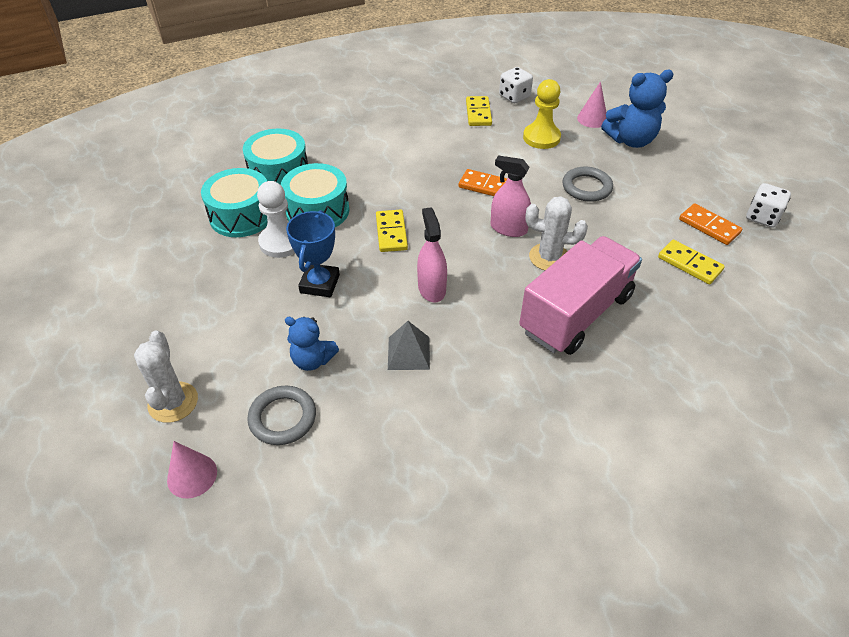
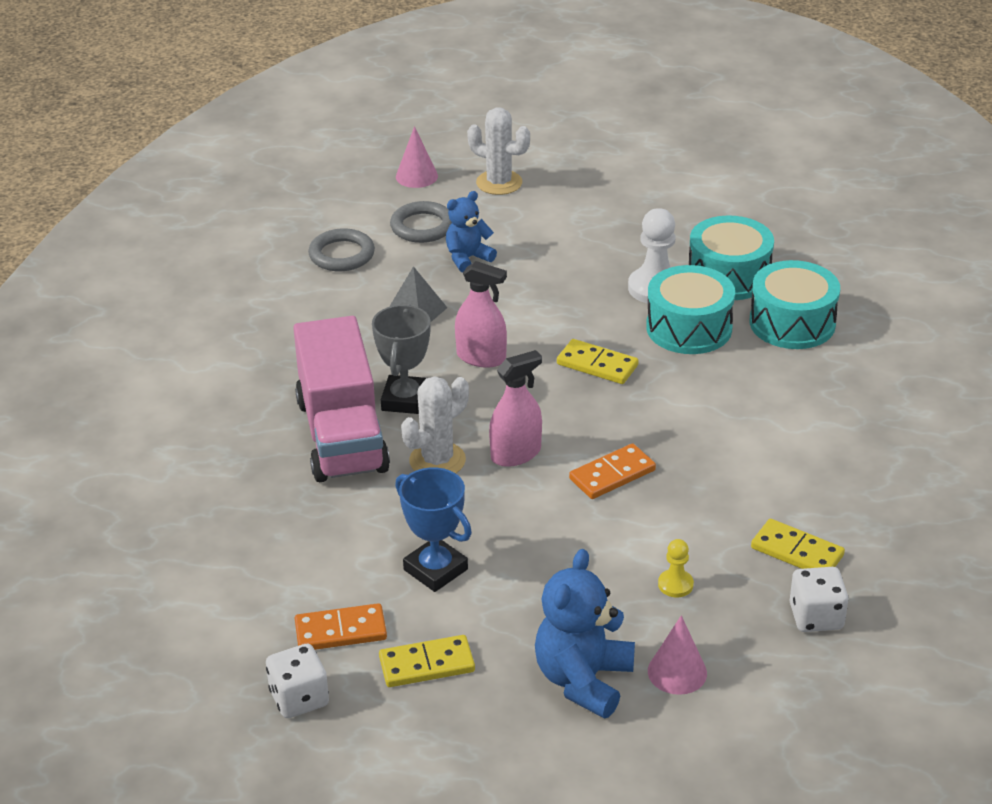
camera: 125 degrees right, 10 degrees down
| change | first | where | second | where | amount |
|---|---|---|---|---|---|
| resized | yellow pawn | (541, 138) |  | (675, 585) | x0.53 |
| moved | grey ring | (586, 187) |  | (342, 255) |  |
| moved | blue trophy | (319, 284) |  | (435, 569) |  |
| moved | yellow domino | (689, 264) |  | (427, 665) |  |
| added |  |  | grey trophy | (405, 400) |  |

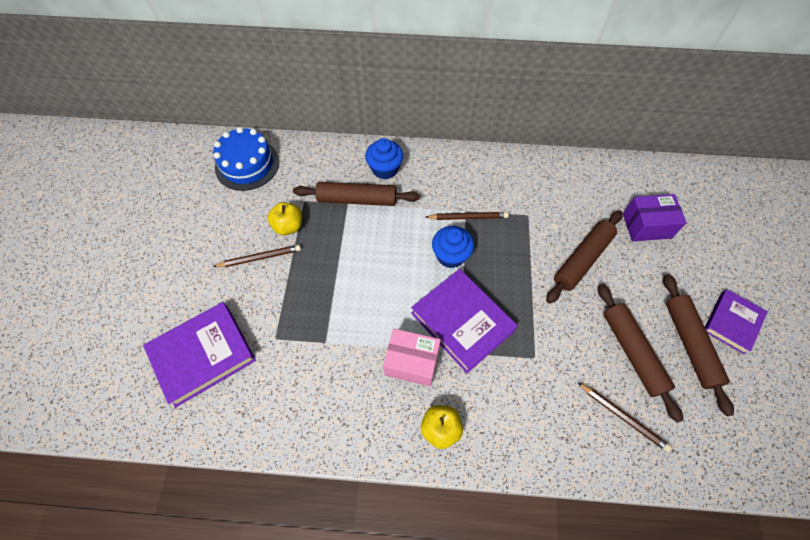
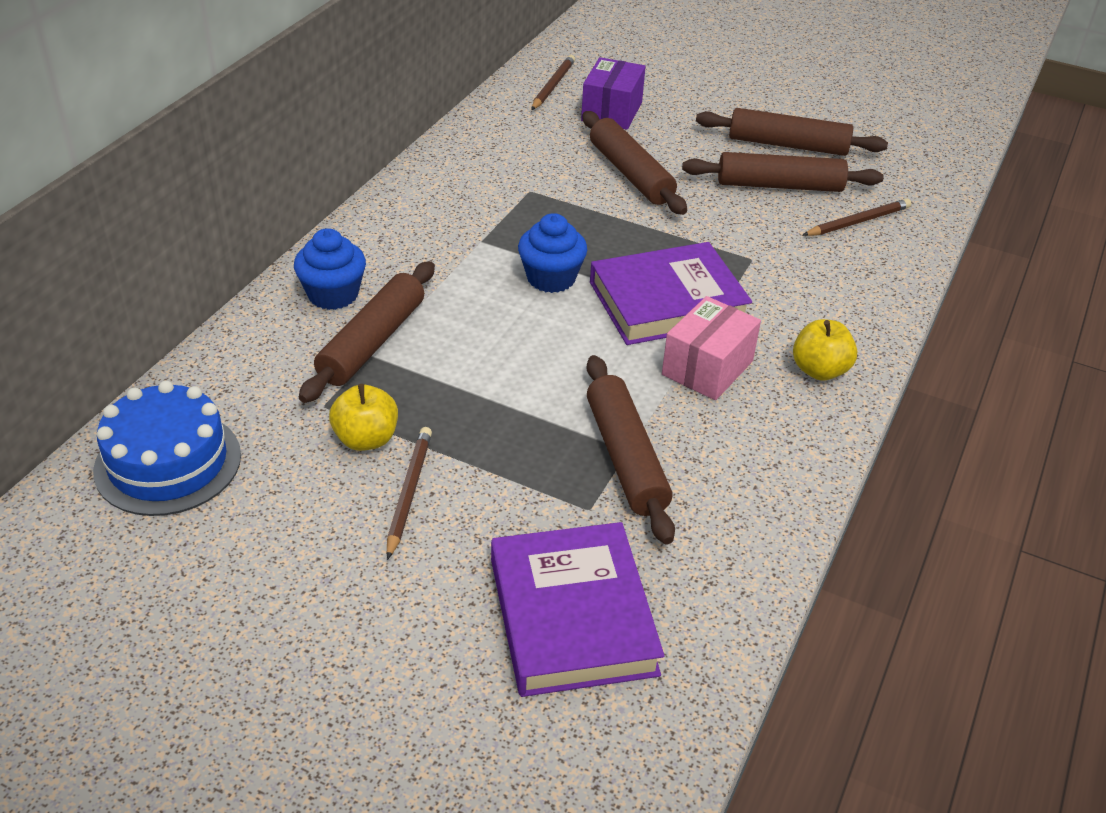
camera: 70 degrees left, 20 degrees down
| change | first | where | second | where | amount |
|---|---|---|---|---|---|
| moved | brown pencil | (468, 217) |  | (553, 85) |  |
| removed | purple book | (732, 322) |  |  |  |
| added |  |  | brown rolling pin | (625, 457) |  |

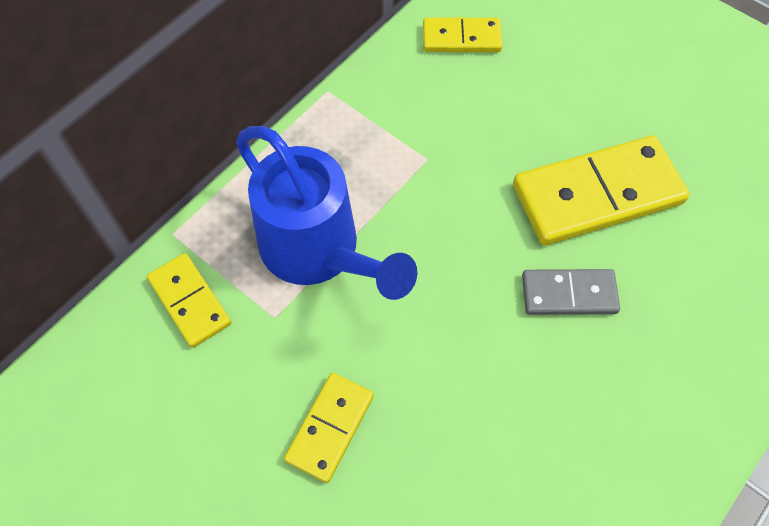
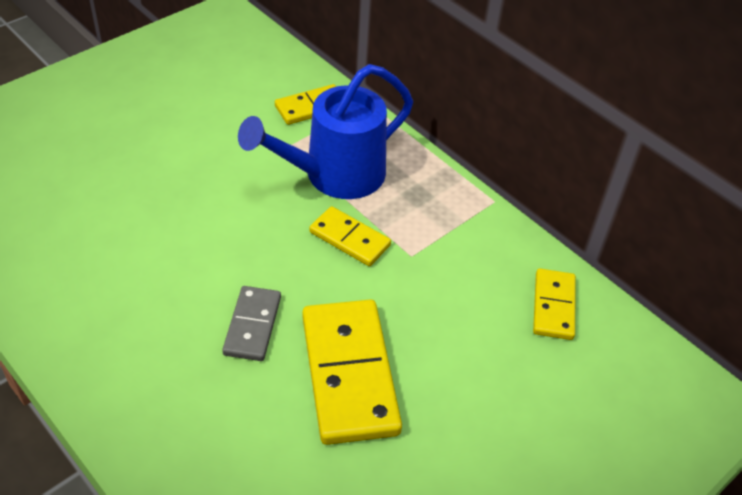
camera: 95 degrees right, 15 degrees down
| change | first | where | second | where | amount |
|---|---|---|---|---|---|
| moved | yellow domino | (330, 427) |  | (350, 238) |  |

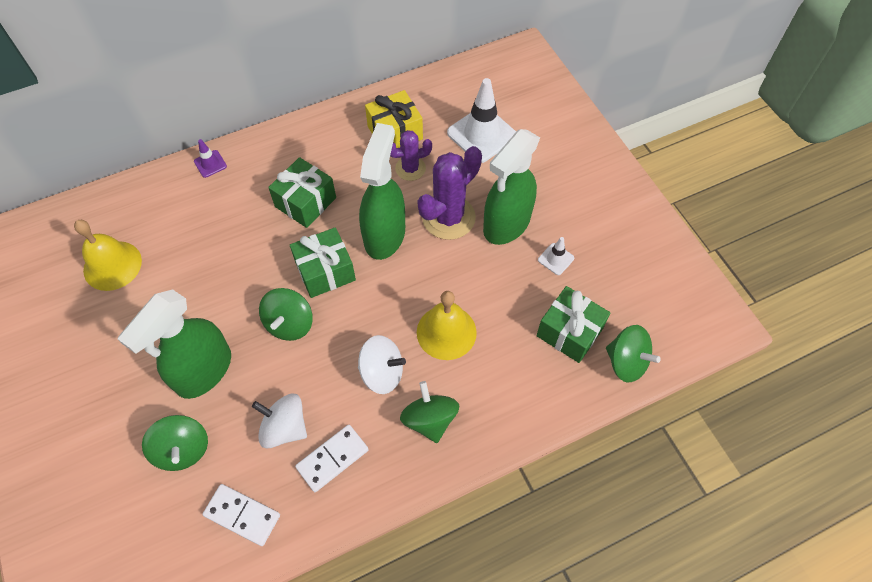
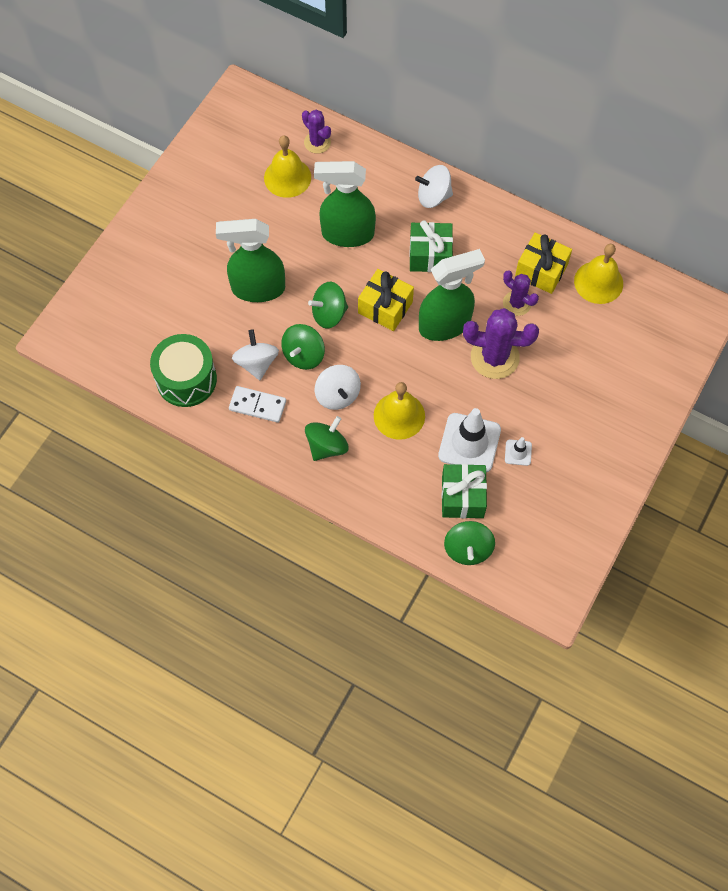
camera: 55 degrees right, 5 degrees up
| change | first | where | second | where | amount |
|---|---|---|---|---|---|
| moved | white traffic cone | (482, 135) |  | (469, 443) |  |
| moved | green spray bottle | (506, 224) |  | (347, 234) |  |
| removed | purple traffic cone | (210, 164) |  |  |  |
| recoloured | green gift | (325, 271) | yellow gift | (385, 307) |  |
| moved | green spinning top | (183, 449) |  | (303, 355) |  |
| replaced | white domino | (242, 515) | green drum | (186, 379) |  |
| added |  |  | purple cactus | (317, 142) |  |
| added |  |  | white spinning top | (433, 196) |  |
| added |  |  | yellow bell | (598, 282) |  |

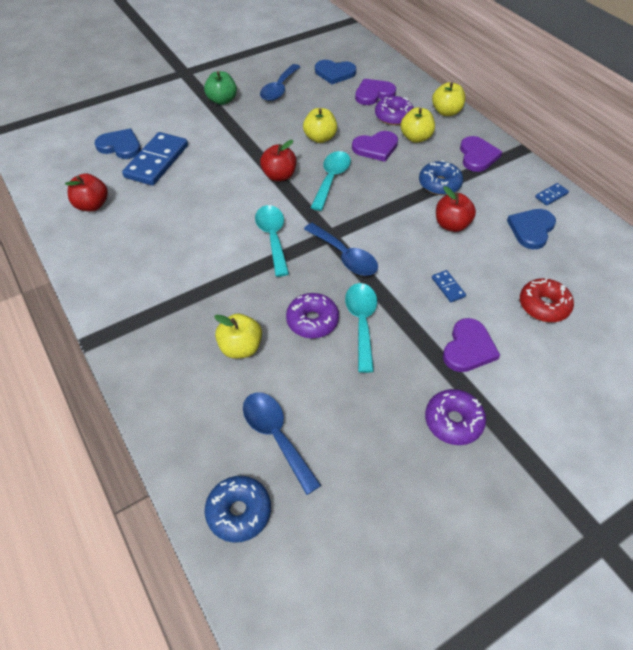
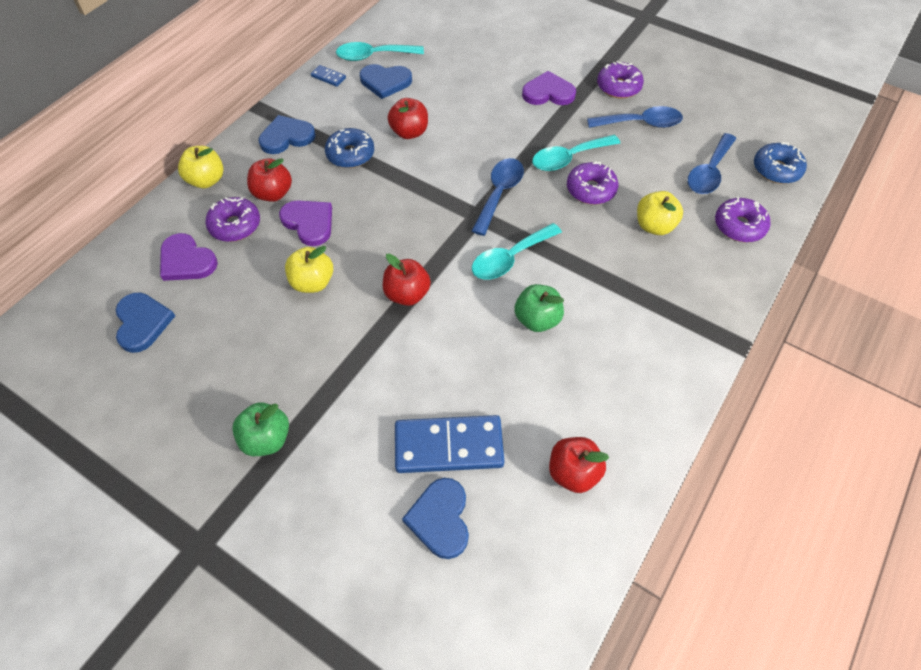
camera: 115 degrees left, 5 degrees up
| change | first | where | second | where | amount |
|---|---|---|---|---|---|
| moved | blue spoon | (279, 89) |  | (641, 123) |  |
| recoloured | yellow apple | (416, 138) | red apple | (273, 193) |  |
| recoloured | purple heart | (477, 156) | blue heart | (286, 137) |  |
| moved | turquoise spoon | (331, 179) |  | (373, 56) |  |
| removed | blue domino | (448, 287) |  |  |  |
| removed | red donut | (543, 306) |  |  |  |
| added |  |  | purple donut | (739, 226) |  |
| added |  |  | green apple | (537, 319) |  |

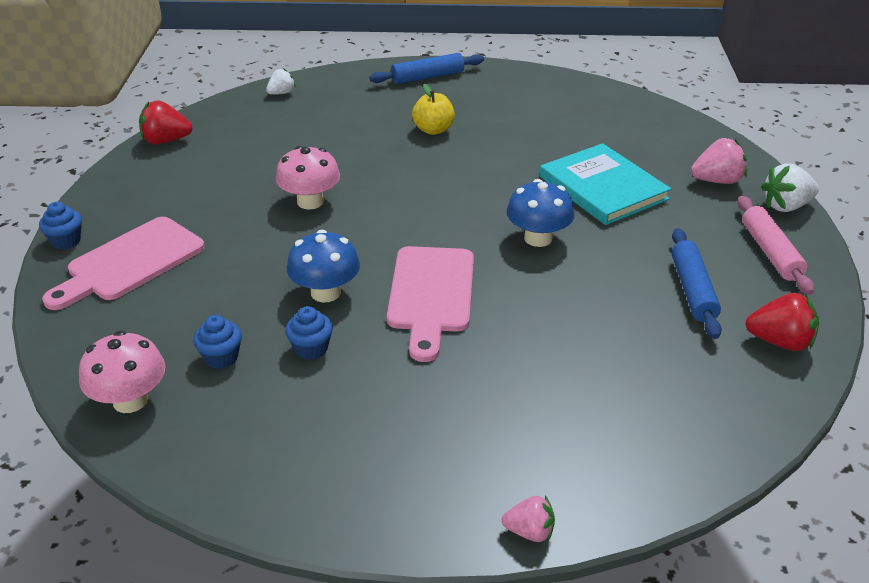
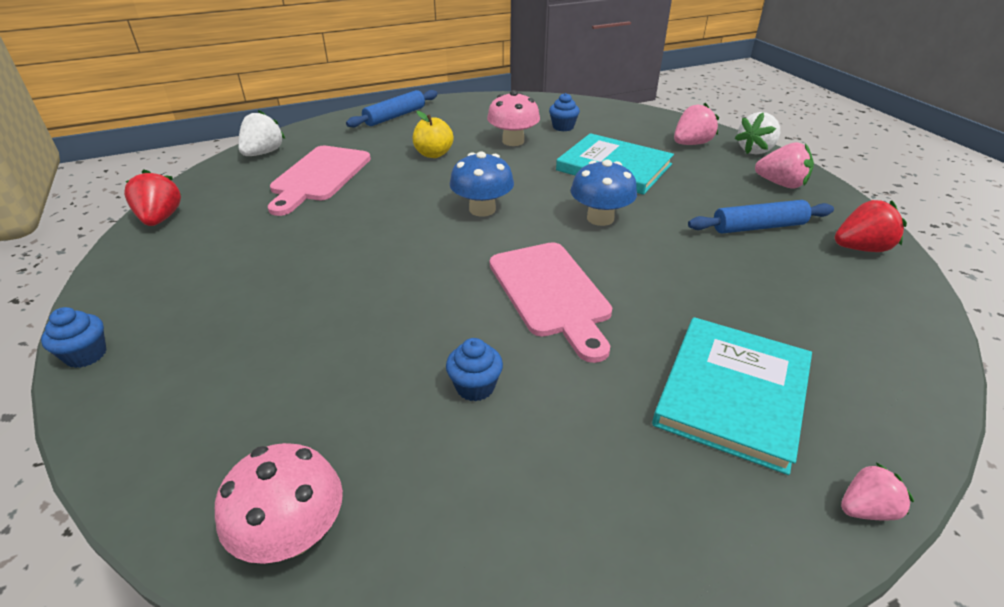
camera: 25 degrees left, 0 degrees up
| change | first | where | second | where | amount |
|---|---|---|---|---|---|
| resized | white strawberry | (281, 93) |  | (263, 153) | x1.58 |
| turned | red strawberry | (166, 141) |  | (160, 219) | 105 degrees clockwise |
| moved | pink mushroom | (310, 201) |  | (513, 141) |  |
| replaced | pink rolling pin | (770, 252) | pink strawberry | (781, 184) |  |
| moved | pink cutting board | (130, 262) |  | (319, 176) |  |
| turned | blue rolling pin | (692, 290) |  | (758, 227) | 75 degrees counterclockwise |
| moved | blue mushroom | (325, 292) |  | (482, 209) |  |
| moved | blue cupcake | (221, 357) |  | (563, 127) |  |
| added |  |  | turquoise book | (732, 393) |  |

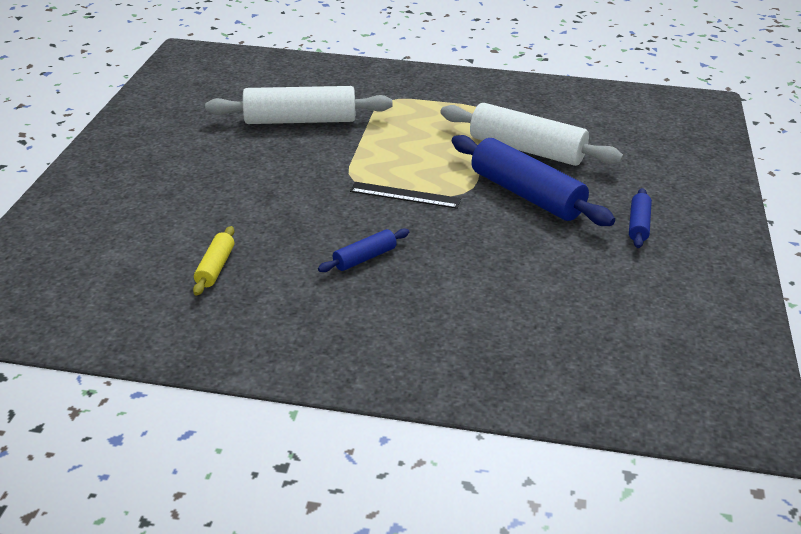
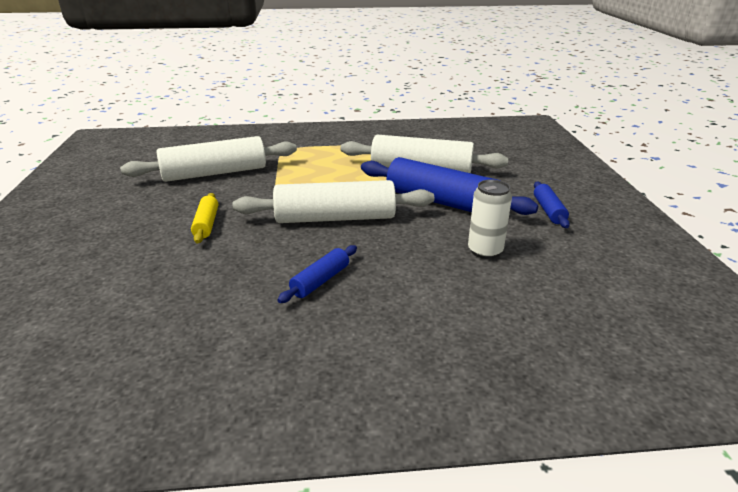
camera: 15 degrees left, 5 degrees down
| change | first | where | second | where | amount |
|---|---|---|---|---|---|
| replaced | black ruler | (405, 195) | white rolling pin | (335, 218) |  |
| moved | yellow rolling pin | (215, 268) |  | (206, 224) |  |
| added |  |  | white can | (485, 251) |  |

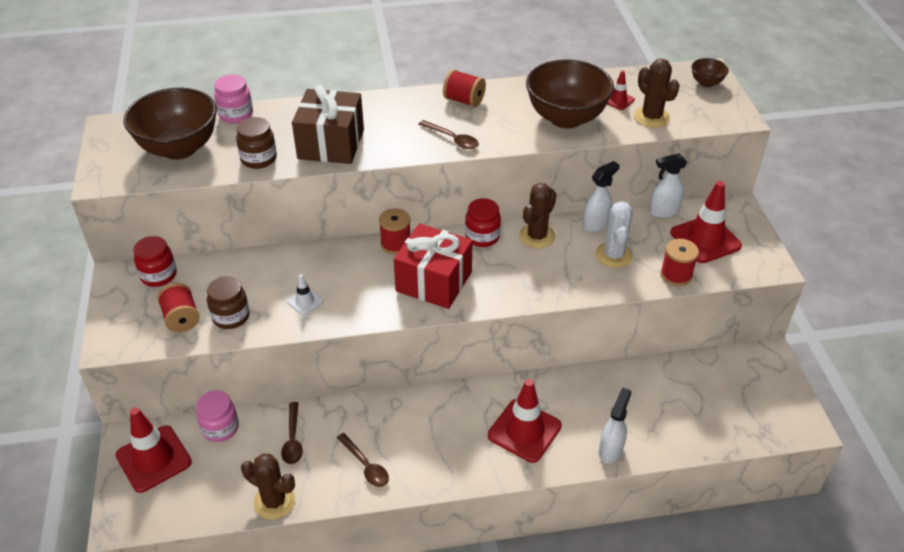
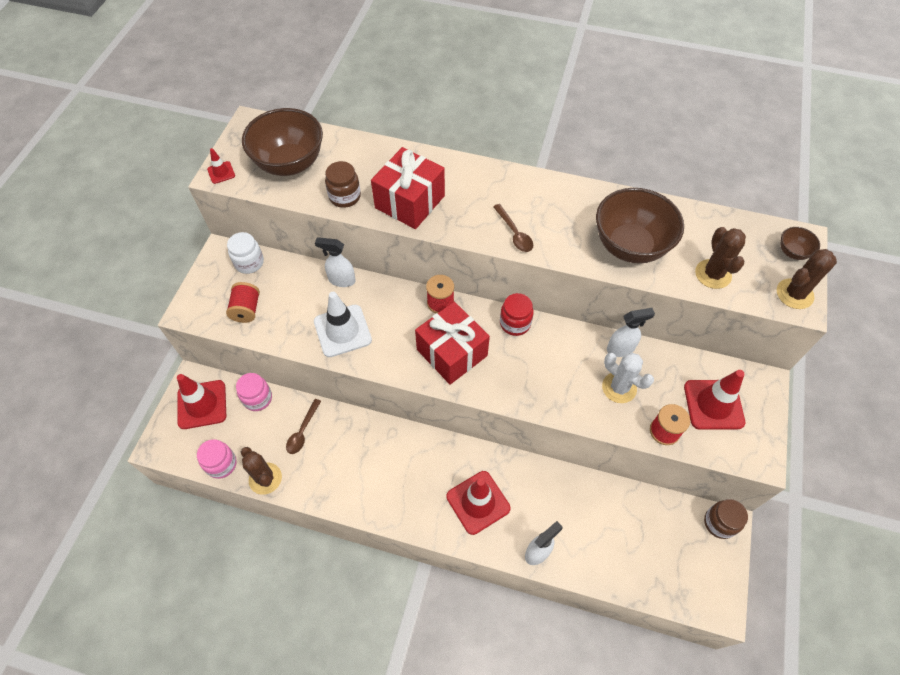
camera: 25 degrees right, 15 degrees up
| change | first | where | second | where | amount |
|---|---|---|---|---|---|
| removed | red spool | (464, 100) |  |  |  |
| moved | red traffic cone | (618, 100) |  | (221, 172) |  |
| moved | pink jar | (236, 115) |  | (221, 464) |  |
| recoloured | brown gift | (331, 144) | red gift | (410, 202) |  |
| moved | white spray bottle | (663, 212) |  | (341, 280) |  |
| moved | brown cactus | (537, 236) |  | (794, 294) |  |
| turned | white cactus | (614, 255) |  | (619, 387) | 75 degrees counterclockwise |
| recoloured | red jar | (159, 275) | white jar | (249, 263) |  |
| resized | white traffic cone | (305, 301) |  | (342, 331) | x2.08 |
| moved | brown jar | (231, 316) |  | (719, 523) |  |
| removed | brown spoon | (365, 465) |  |  |  |

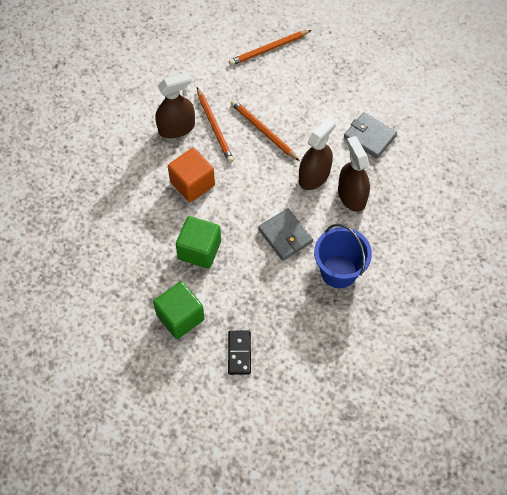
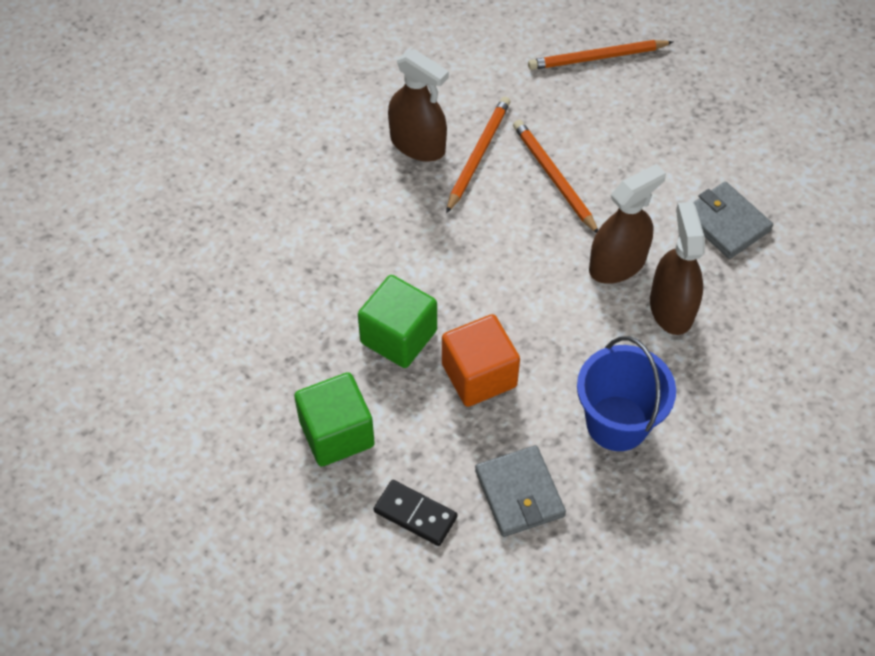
camera: 15 degrees right, 5 degrees down
| change | first | where | second | where | amount |
|---|---|---|---|---|---|
| turned | brown spray bottle | (176, 128) |  | (417, 144) | 45 degrees clockwise |
| turned | orange pencil | (214, 127) |  | (478, 155) | 150 degrees counterclockwise |
| moved | orange cube | (192, 184) |  | (479, 375) |  |
| moved | grey wallet | (285, 236) |  | (519, 493) |  |
| turned | black domino | (239, 353) |  | (415, 514) | 75 degrees counterclockwise |

